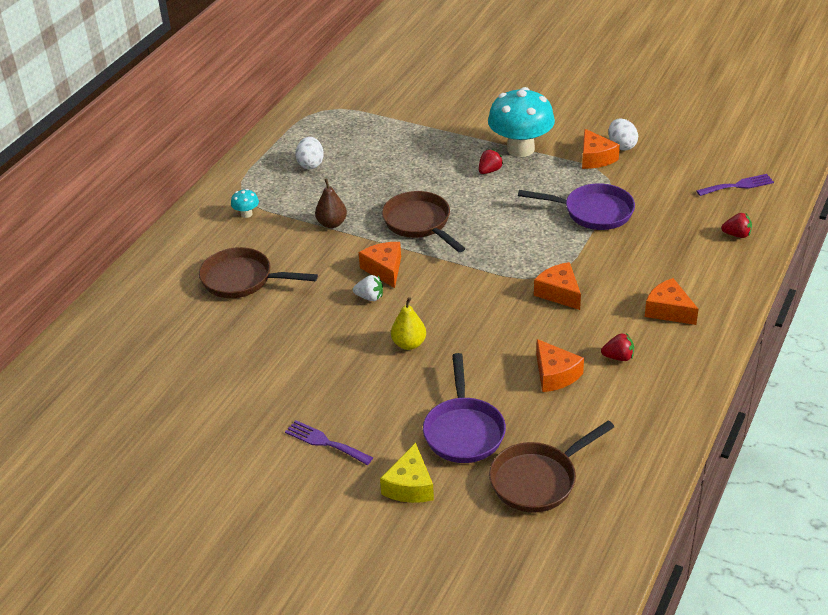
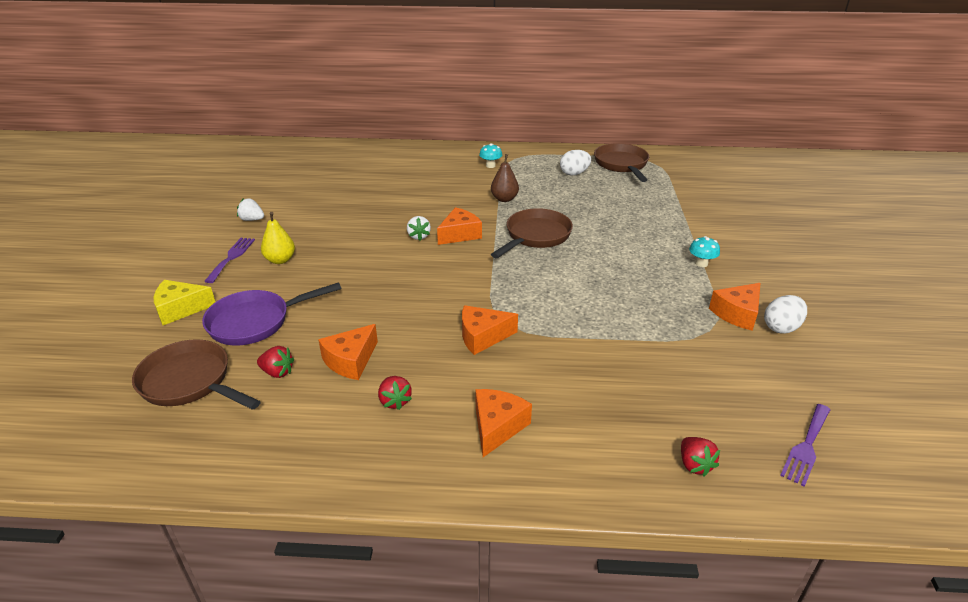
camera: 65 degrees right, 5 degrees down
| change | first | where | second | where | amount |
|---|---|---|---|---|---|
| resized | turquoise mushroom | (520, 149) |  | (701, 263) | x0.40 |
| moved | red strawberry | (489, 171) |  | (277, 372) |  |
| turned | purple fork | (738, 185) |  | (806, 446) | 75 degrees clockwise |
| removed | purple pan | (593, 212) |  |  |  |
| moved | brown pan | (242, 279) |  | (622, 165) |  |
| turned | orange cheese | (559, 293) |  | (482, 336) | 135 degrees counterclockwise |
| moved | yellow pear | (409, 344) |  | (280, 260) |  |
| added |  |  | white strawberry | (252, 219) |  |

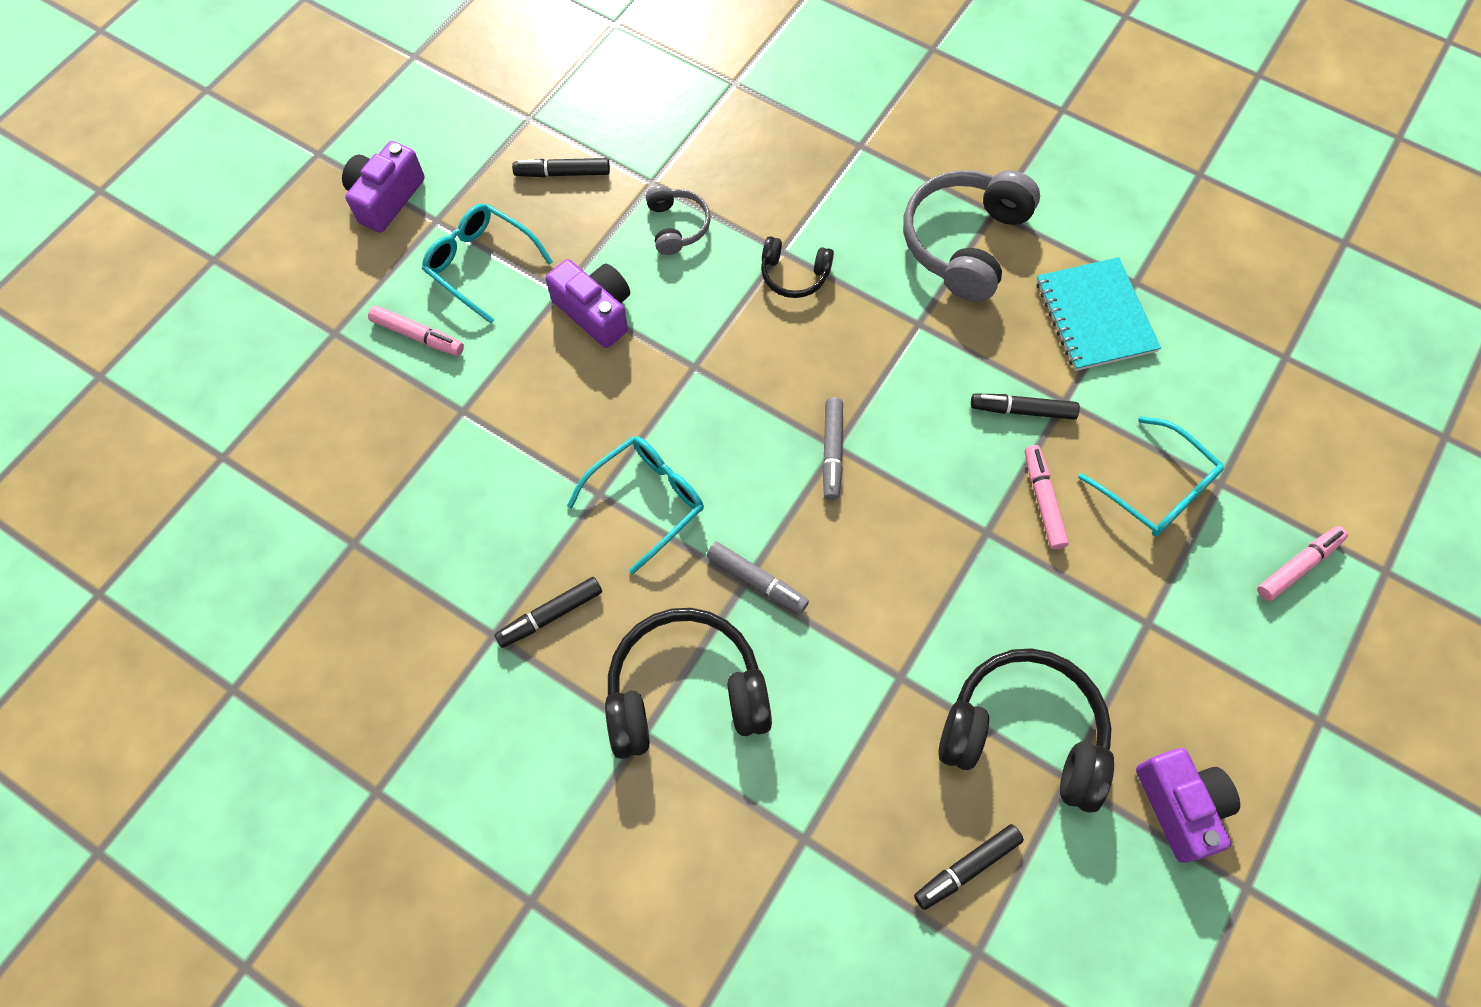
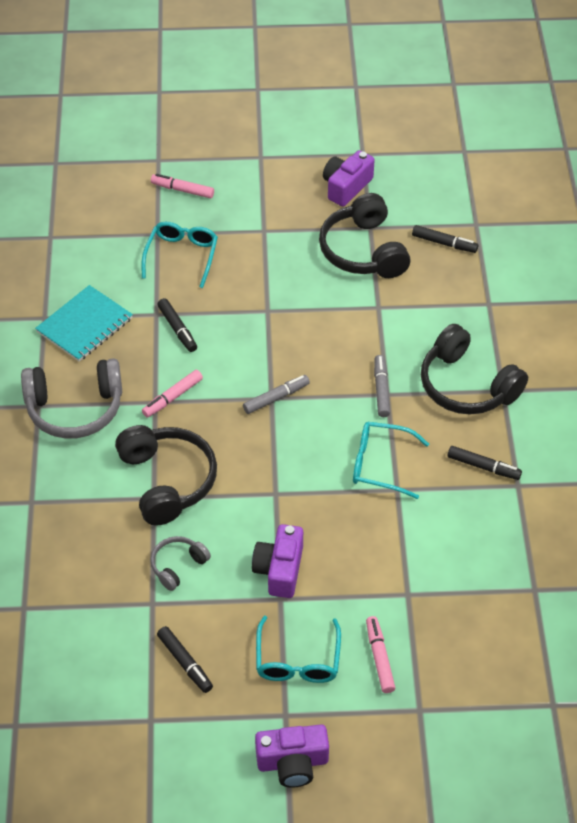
camera: 125 degrees left, 15 degrees down
| change | first | where | second | where | amount |
|---|---|---|---|---|---|
| resized | black headphones | (794, 274) |  | (167, 481) | x1.92 |
| moved | pink marker | (1043, 500) |  | (172, 397) |  |

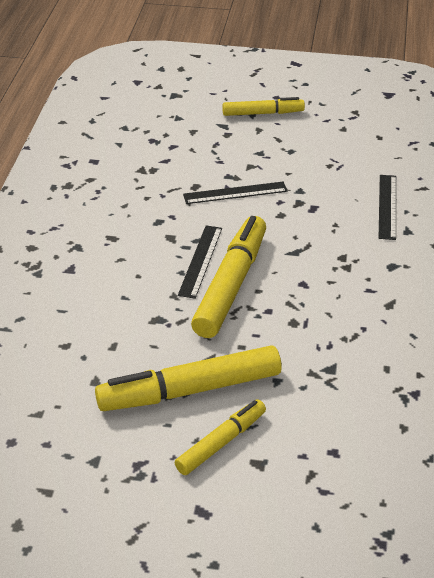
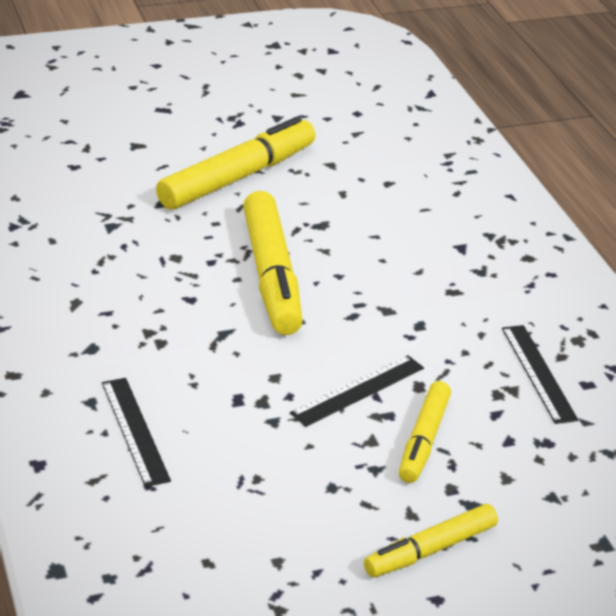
camera: 150 degrees right, 5 degrees down
| change | first | where | second | where | amount |
|---|---|---|---|---|---|
| moved | black ruler | (200, 261) |  | (538, 373) |  |
| moved | yellow marker | (220, 443) |  | (424, 439) |  |

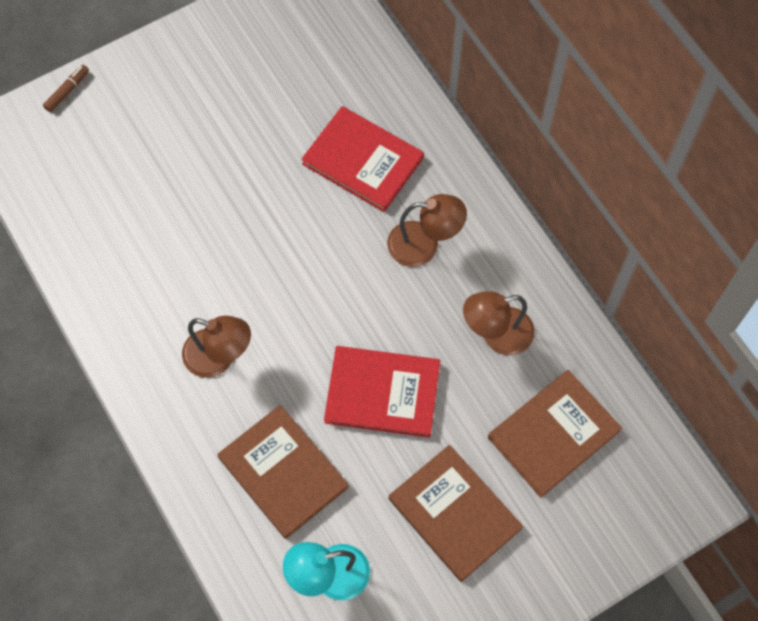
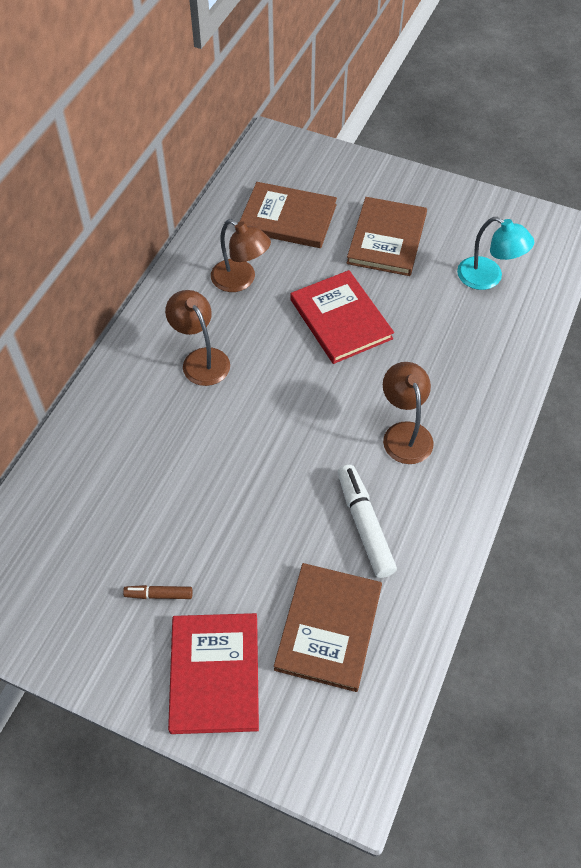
camera: 125 degrees left, 10 degrees down
| change | first | where | second | where | amount |
|---|---|---|---|---|---|
| moved | brown marker | (67, 91) |  | (159, 594) |  |
| moved | red book | (363, 161) |  | (214, 674) |  |
| moved | brown book | (283, 472) |  | (328, 628) |  |
| added |  |  | white marker | (364, 525) |  |

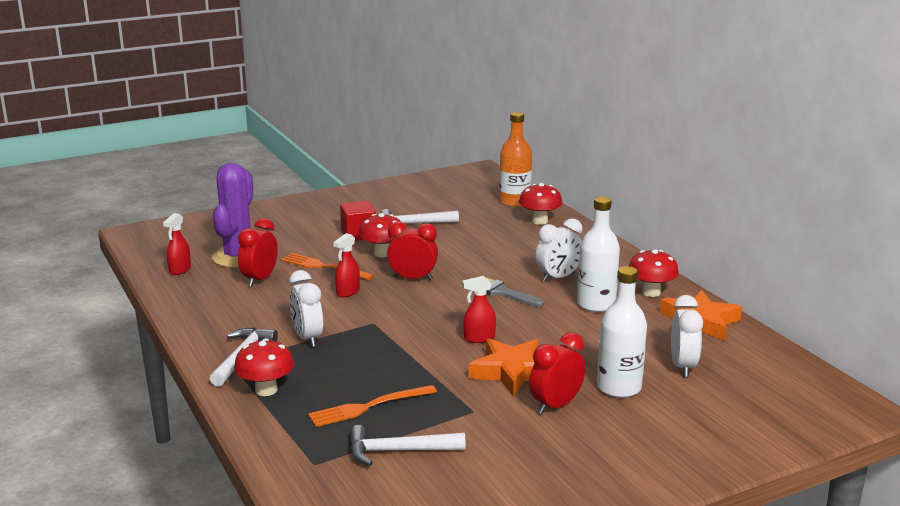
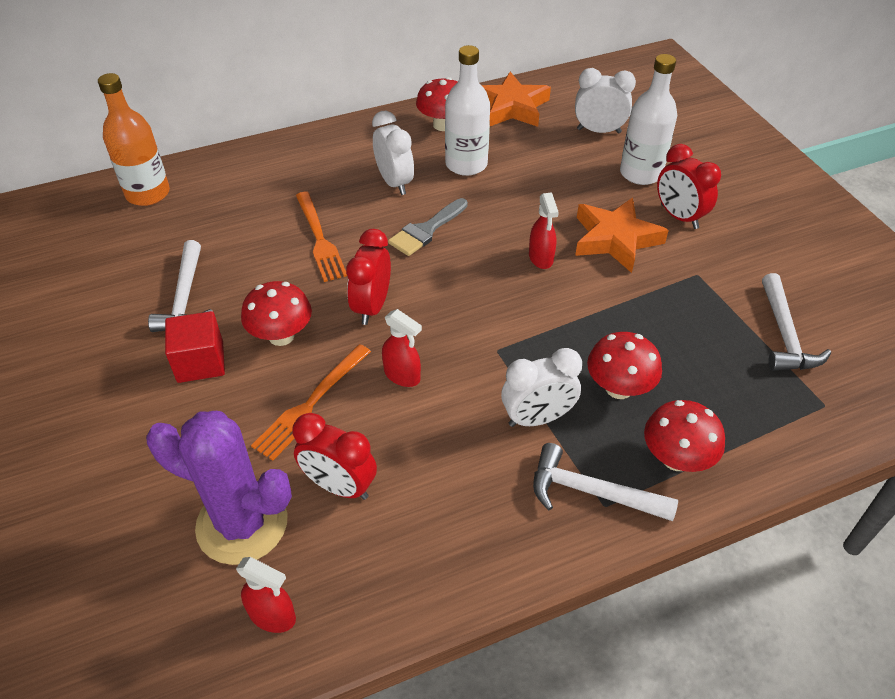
camera: 85 degrees left, 25 degrees up
| change | first | where | second | where | amount |
|---|---|---|---|---|---|
| moved | red mushroom | (539, 221) |  | (619, 388) |  |
| moved | orange fork | (368, 407) |  | (320, 239) |  |

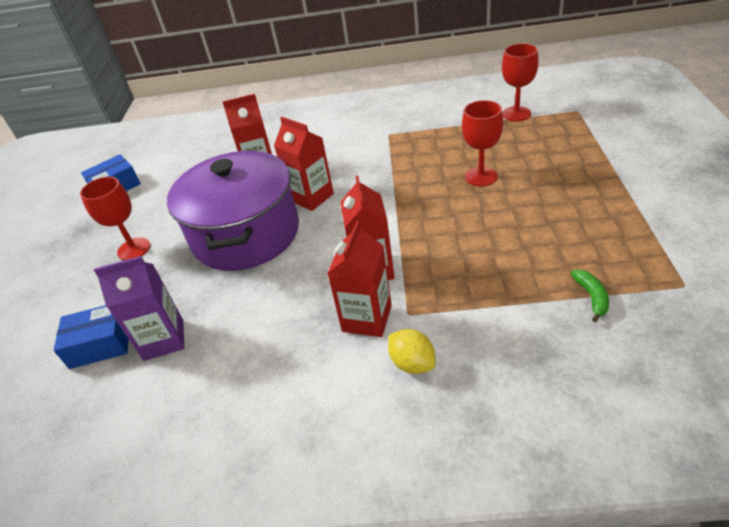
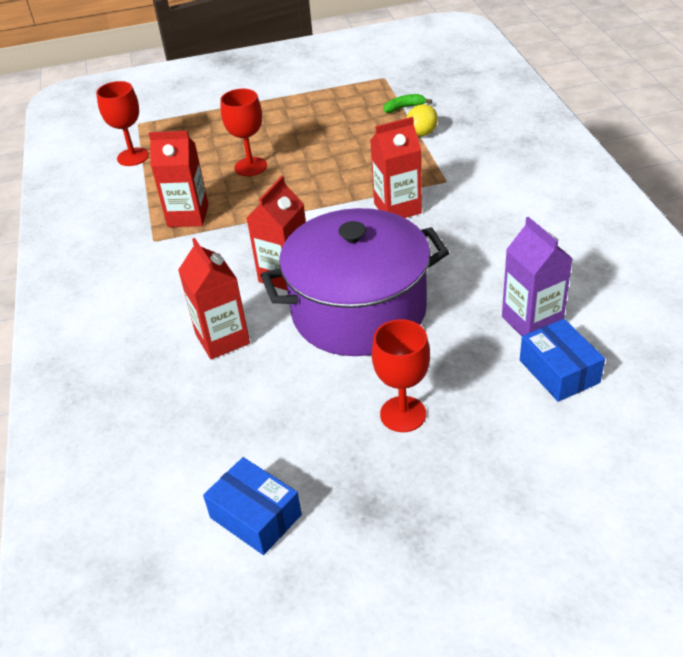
camera: 105 degrees left, 0 degrees up
| change | first | where | second | where | amount |
|---|---|---|---|---|---|
| moved | red carton | (367, 318) |  | (188, 216) |  |
| moved | yellow lemon | (412, 363) |  | (421, 133) |  |

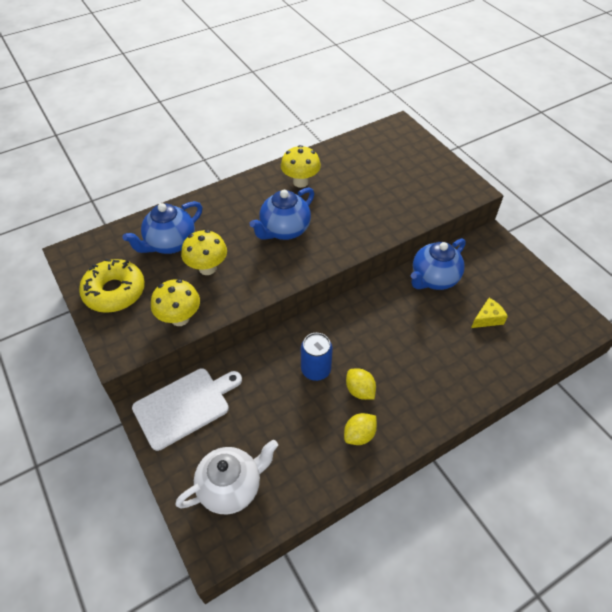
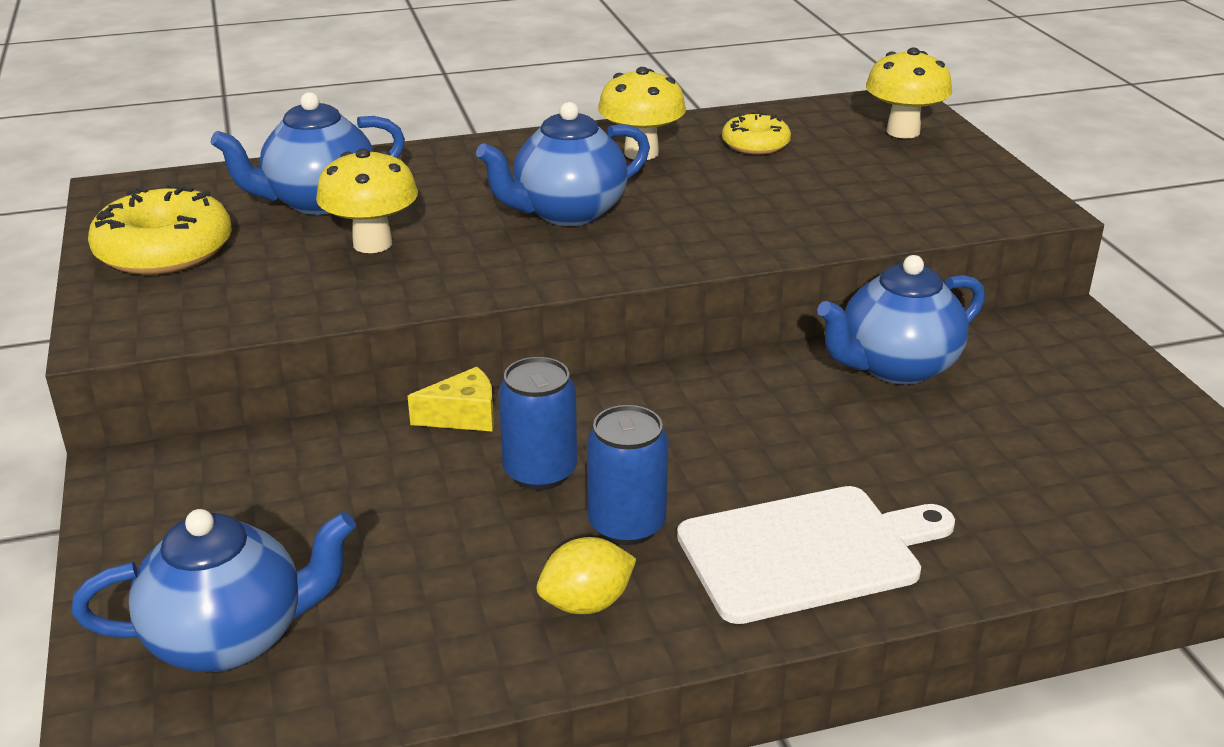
camera: 15 degrees right, 20 degrees down
| change | first | where | second | where | amount |
|---|---|---|---|---|---|
| moved | yellow mushroom | (180, 318) |  | (903, 131) |  |
| moved | yellow cheese | (487, 319) |  | (463, 416) |  |
| moved | white cutting board | (185, 406) |  | (807, 552) |  |
| replaced | yellow lemon | (360, 390) | blue can | (627, 525) |  |
| recoloured | white teapot | (231, 487) | blue teapot | (230, 638) |  |
| added |  |  | yellow donut | (755, 144) |  |

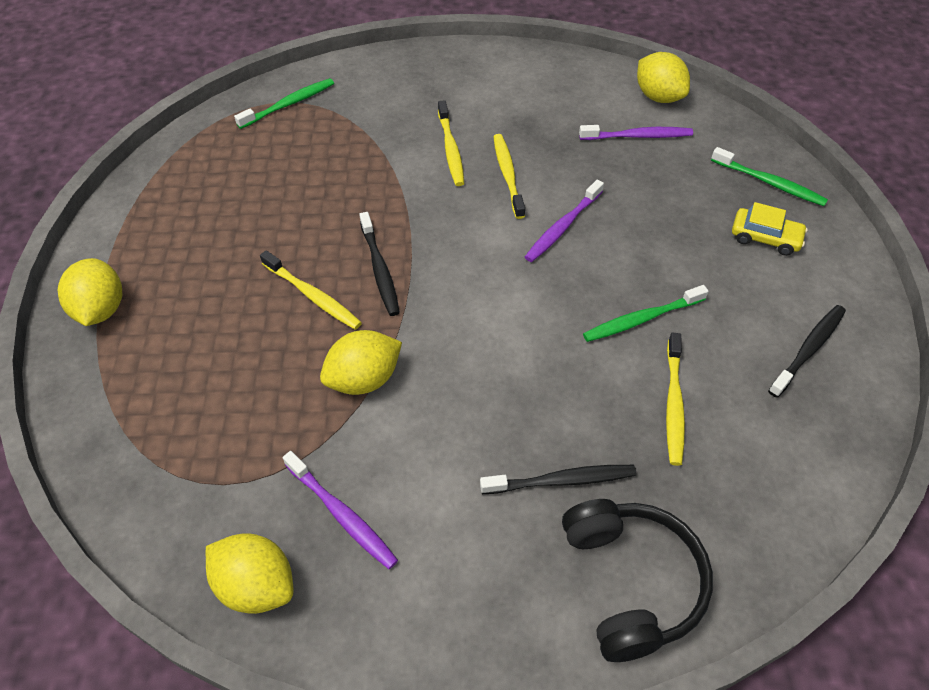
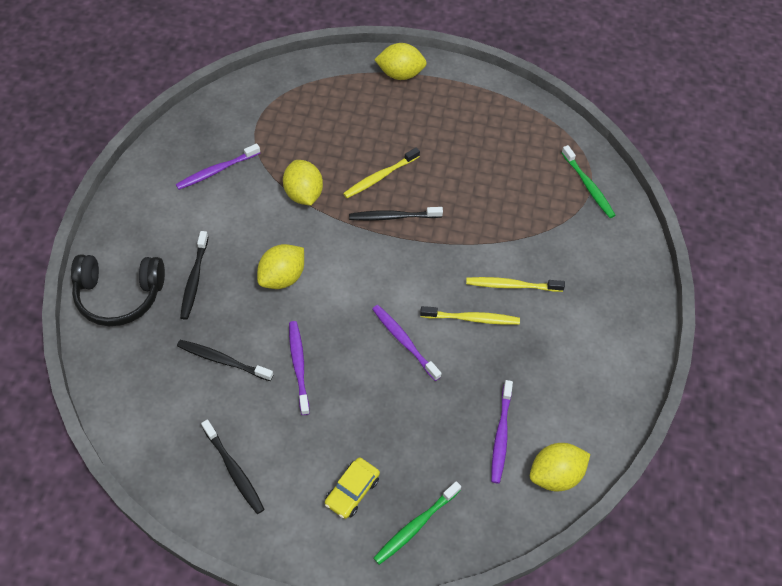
camera: 100 degrees right, 5 degrees up
| change | first | where | second | where | amount |
|---|---|---|---|---|---|
| recoloured | green toothbrush | (641, 319) | purple toothbrush | (298, 366) |  |
| recoloured | yellow toothbrush | (673, 404) | black toothbrush | (223, 360) |  |
| moved | yellow lemon | (256, 585) |  | (282, 277) |  |

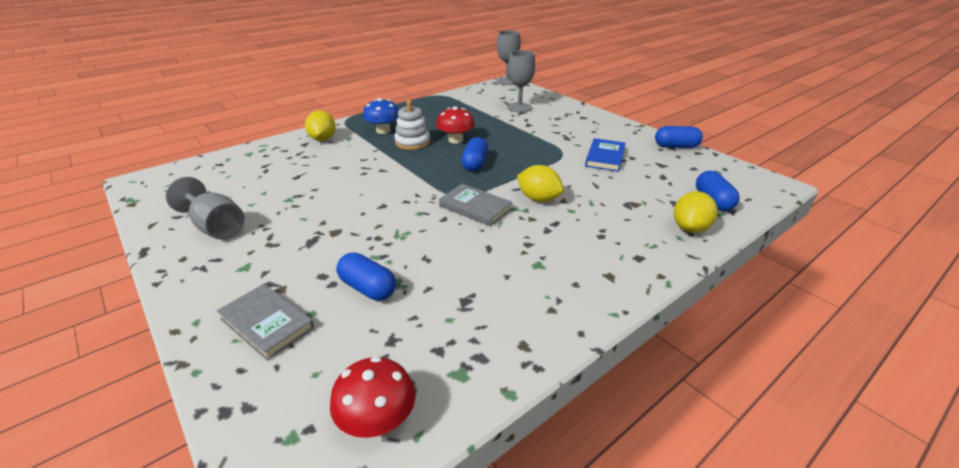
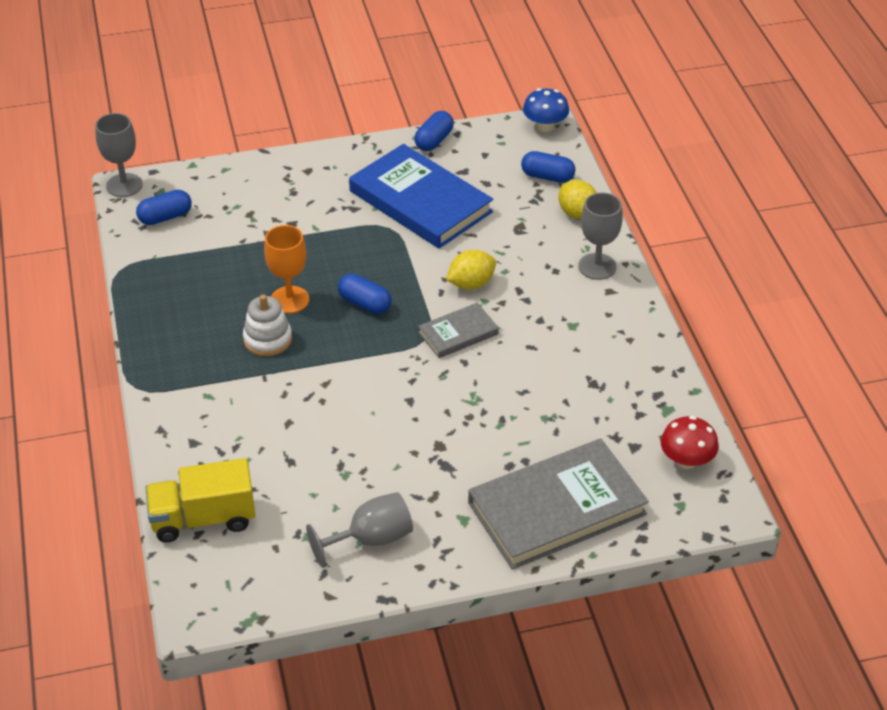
camera: 65 degrees left, 10 degrees up
| change | first | where | second | where | amount |
|---|---|---|---|---|---|
| moved | grey goblet | (519, 107) |  | (597, 266) |  |
| moved | blue mushroom | (383, 130) |  | (545, 126) |  |
| replaced | red mushroom | (456, 140) | orange goblet | (289, 300) |  |
| removed | yellow lemon | (323, 139) |  |  |  |
| resized | blue book | (605, 157) |  | (420, 201) | x2.01 |
| moved | blue capsule | (368, 288) |  | (165, 217) |  |
| resized | grey book | (266, 323) |  | (557, 509) | x2.01 |
| added |  |  | yellow truck | (203, 518) |  |

